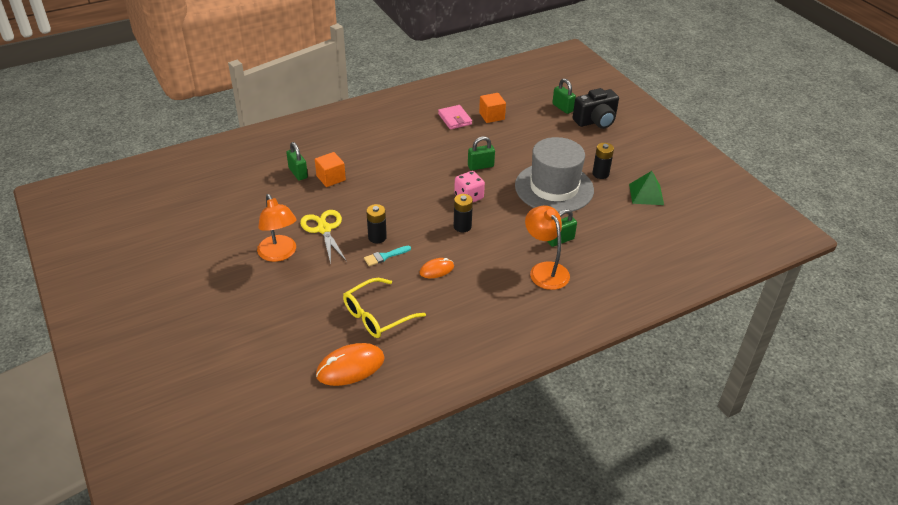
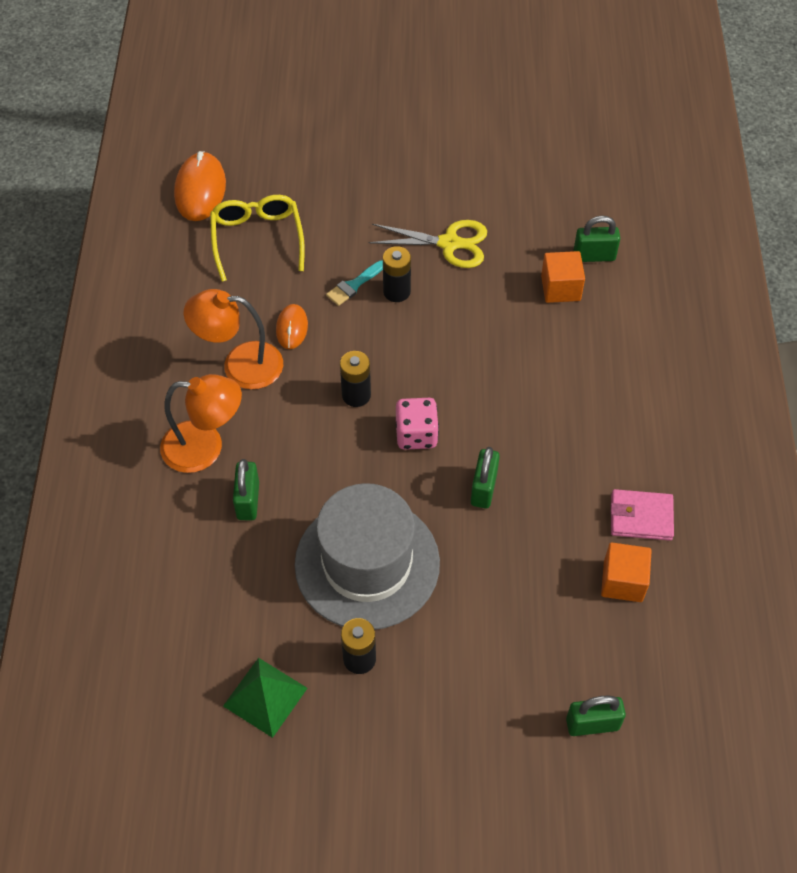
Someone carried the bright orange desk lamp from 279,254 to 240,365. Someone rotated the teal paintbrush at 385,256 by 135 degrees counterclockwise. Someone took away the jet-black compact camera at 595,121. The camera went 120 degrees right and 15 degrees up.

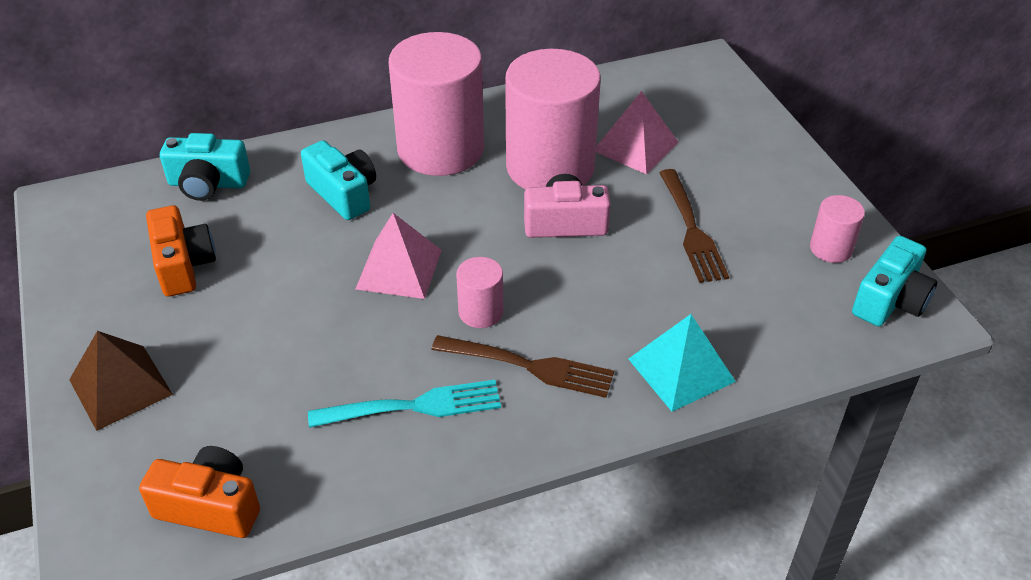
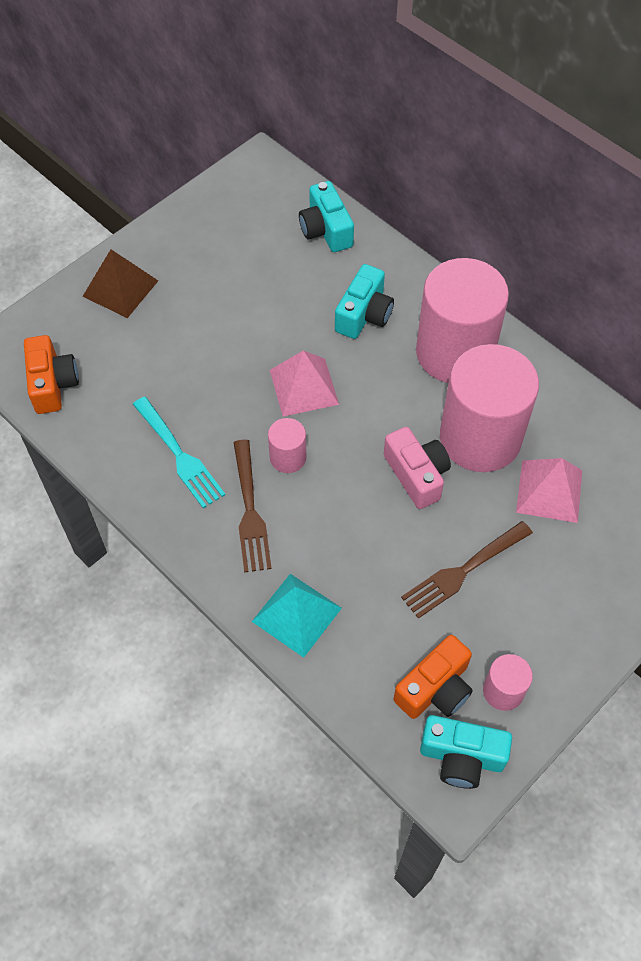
Someone carried the bright orange compact camera from 183,265 to 435,688. The camera went 65 degrees right and 15 degrees up.

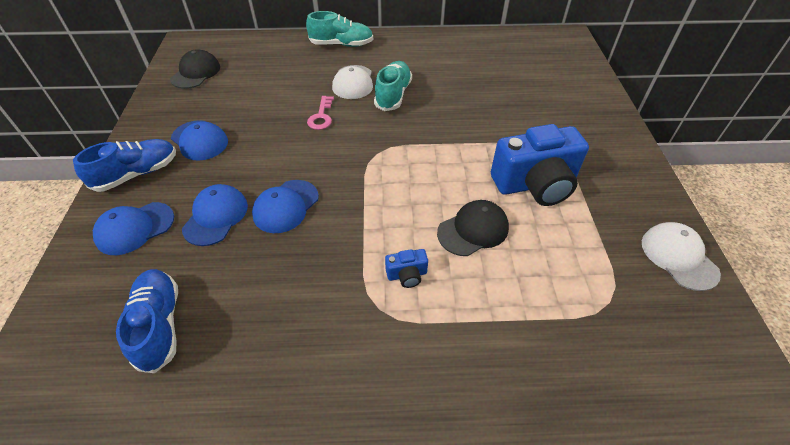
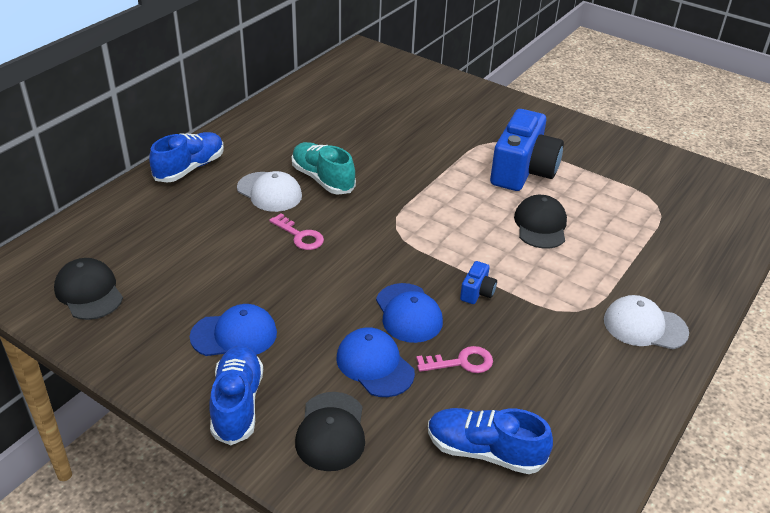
Someone repainted the teal sneaker at 341,44, which became the blue sneaker at 190,168. Someone repainted the blue baseball cap at 135,228, which became the jet-black baseball cap at 331,431. Someone put down the rose-pink key at 461,362. Someone carried the blue compact camera from 407,275 to 477,292. Someone carried the white baseball cap from 678,257 to 644,326. The camera went 55 degrees left and 10 degrees down.

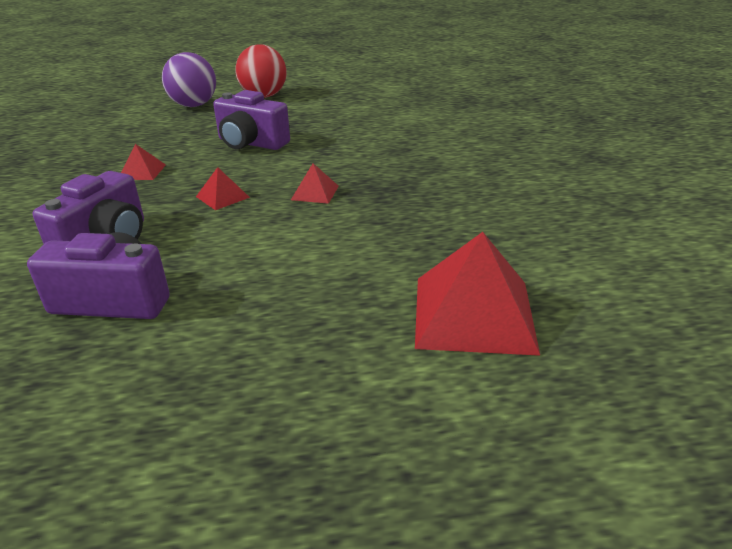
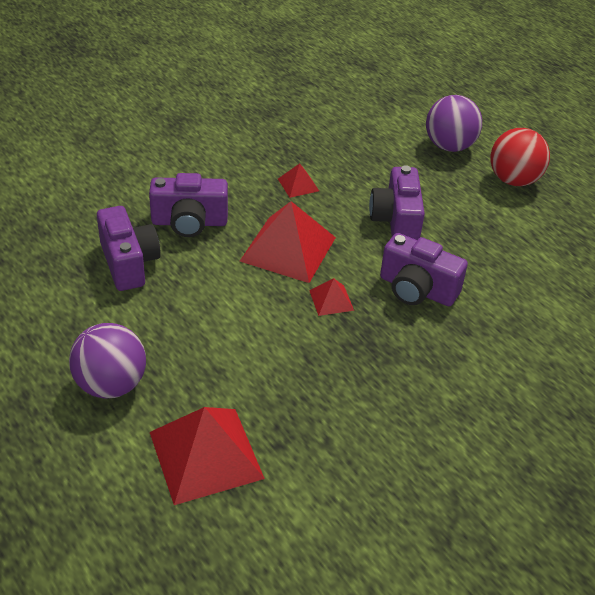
Someone put down the purple sphere at 111,384. Someone scaled the scarlet solid pyramid at 222,197 by 2.13. Someone put down the purple compact camera at 417,289. The camera went 60 degrees right and 10 degrees up.

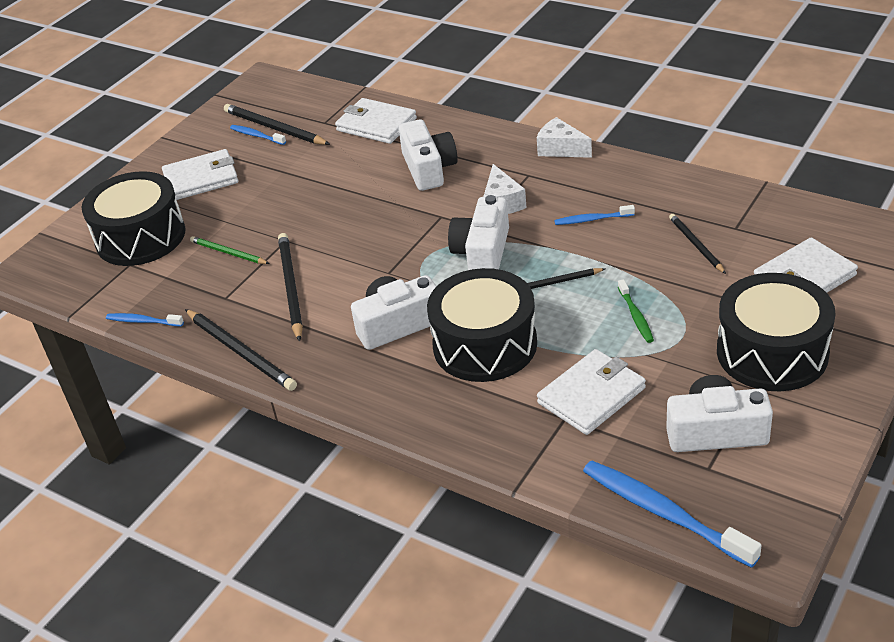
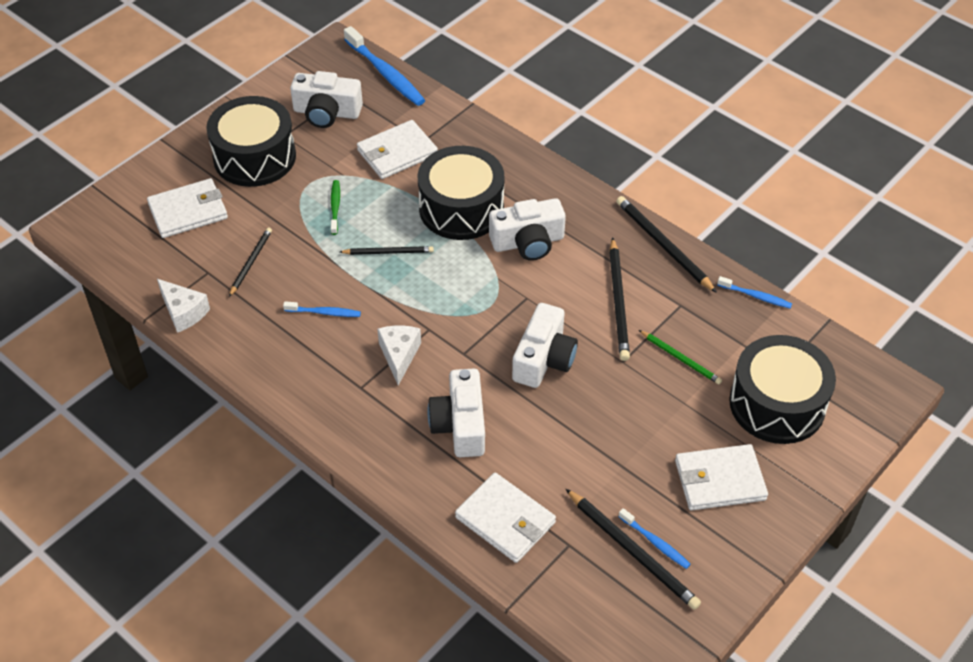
Someone carried the white cheese wedge from 560,149 to 183,312. Someone rotated the jet-black lead pencil at 696,245 by 150 degrees counterclockwise. Someone carried the white compact camera from 482,252 to 544,359. The camera went 175 degrees left and 10 degrees up.

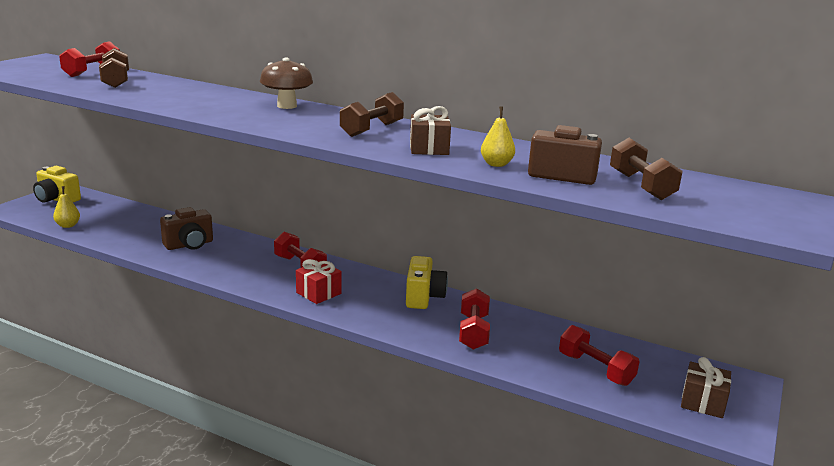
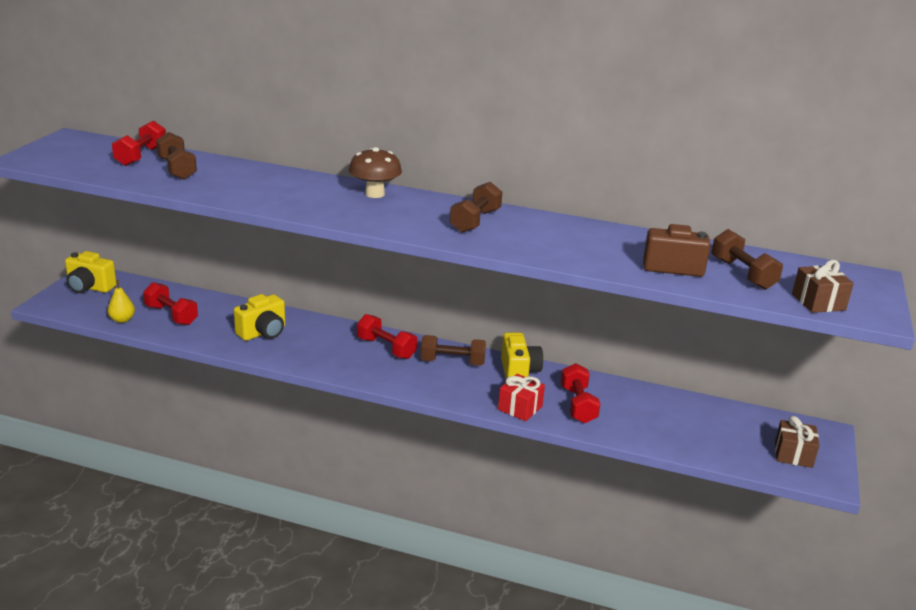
Someone carried the scarlet dumbbell from 595,369 to 171,315. Someone repainted the russet compact camera at 189,245, which became the golden compact camera at 263,333. Someone put down the russet dumbbell at 452,362. Someone carried the scarlet wrapped gift from 318,293 to 520,408. Someone carried the russet wrapped gift from 429,148 to 818,302. Someone took away the golden pear at 496,164. The camera went 10 degrees left and 5 degrees up.

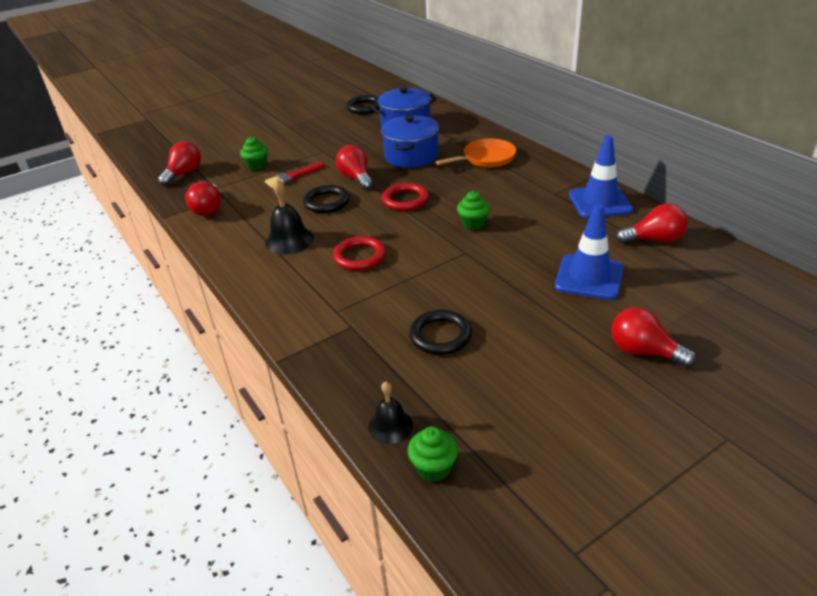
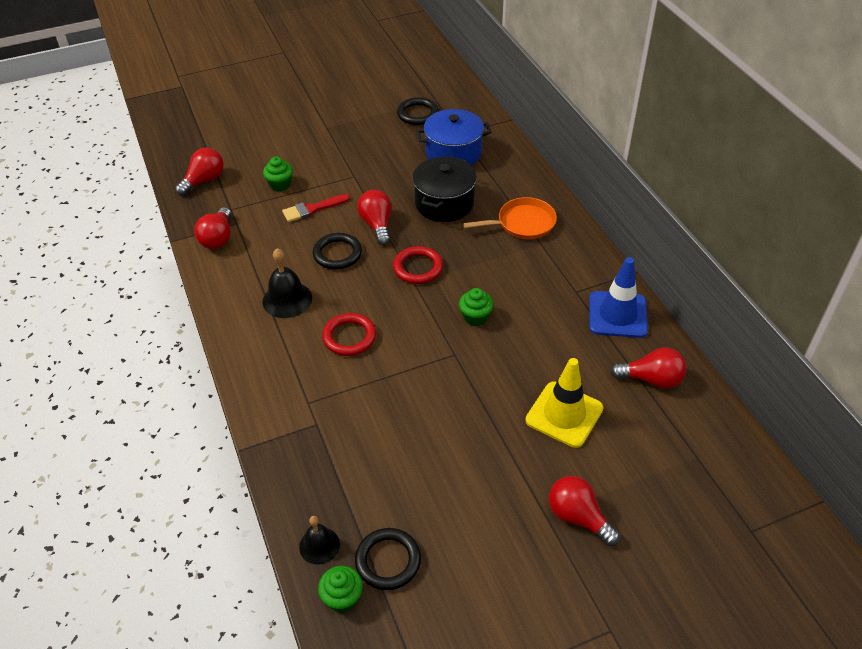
Someone carried the jet-black torus from 440,335 to 388,561. Someone repainted the blue cooking pot at 411,156, which became the jet-black cooking pot at 444,203. Someone repainted the blue road cone at 589,277, which became the golden road cone at 564,414. The camera went 10 degrees right and 10 degrees up.

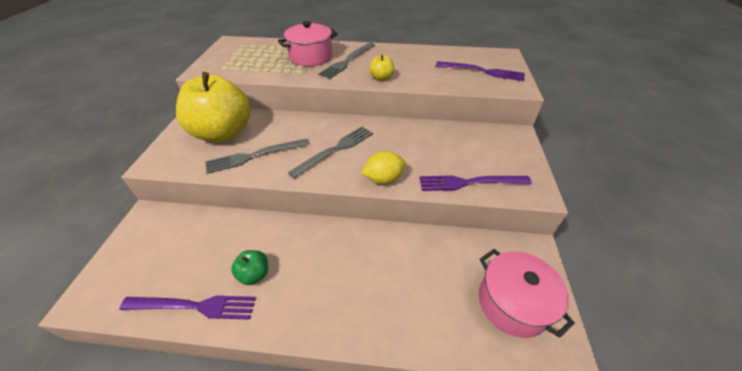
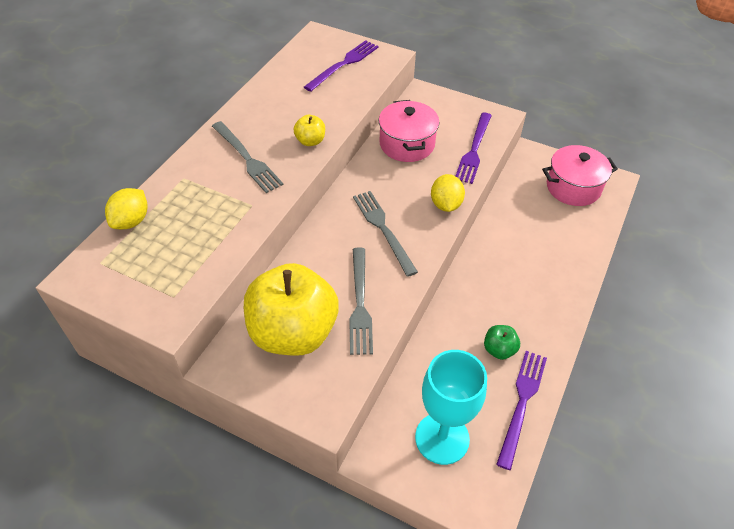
Someone put down the golden toy lemon at 131,221. Someone carried the rose-pink cooking pot from 311,57 to 407,144. Someone put down the teal goblet at 442,438. The camera went 70 degrees left and 5 degrees up.

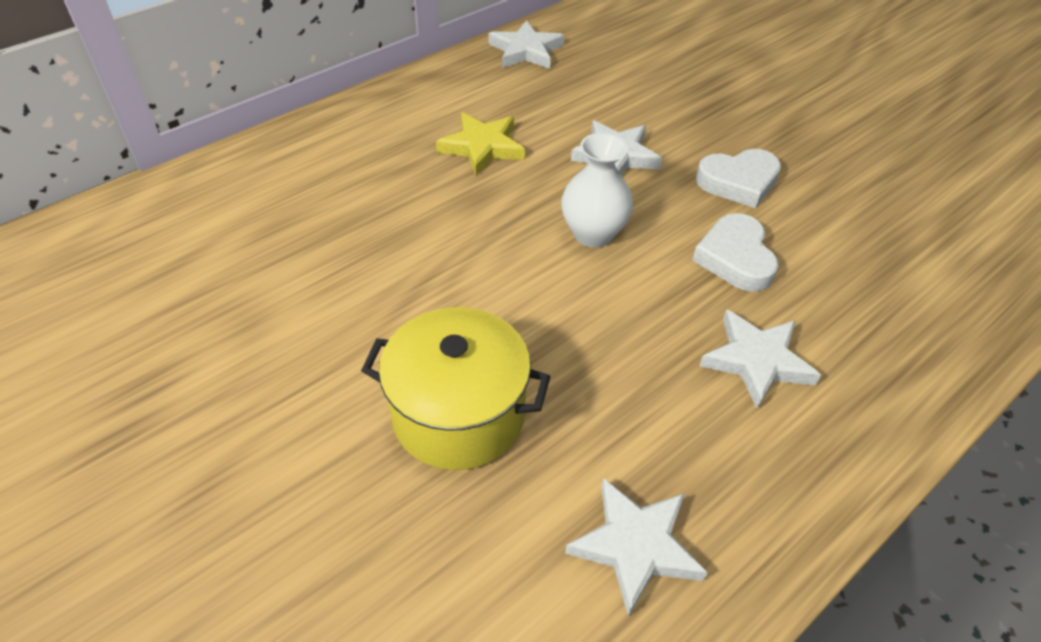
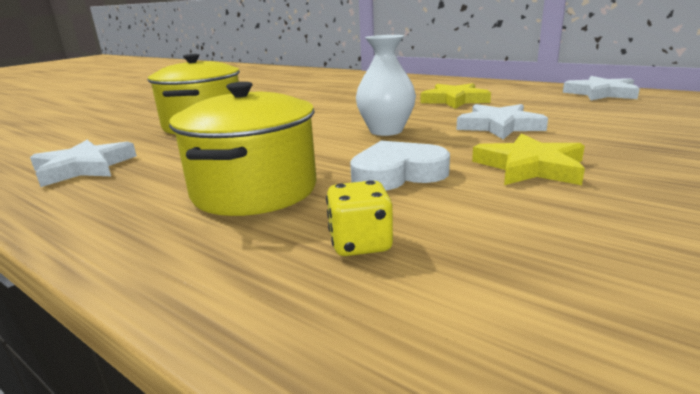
Someone swapped the white five-pointed star at 757,361 for the golden cooking pot at 254,190. Someone put down the golden die at 360,244. Someone swapped the white love heart at 738,182 for the golden five-pointed star at 530,167. The camera went 80 degrees right and 25 degrees down.

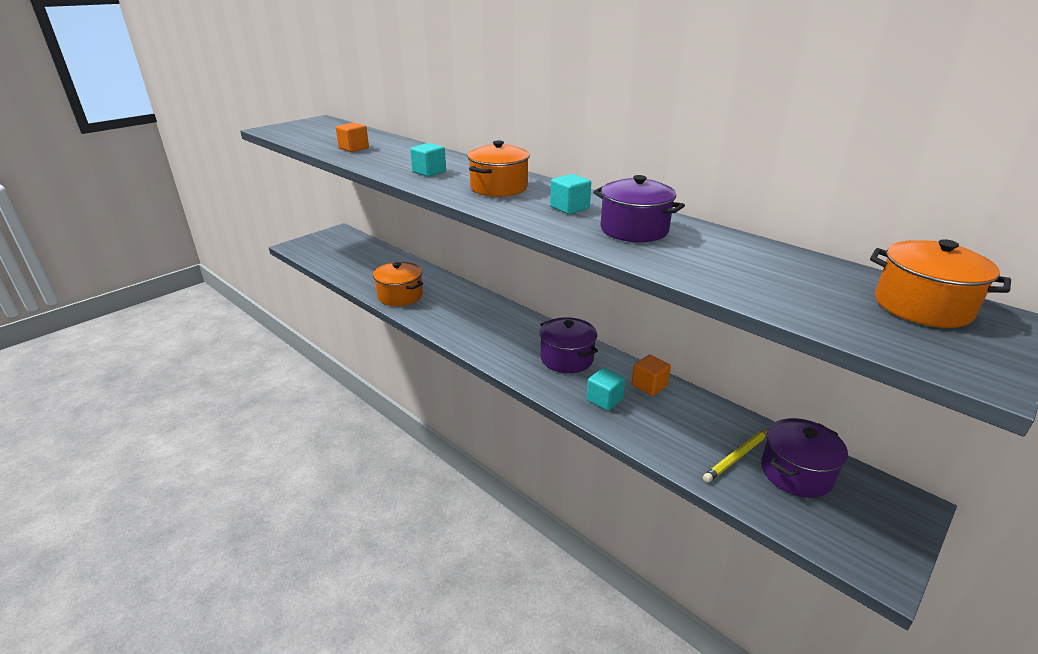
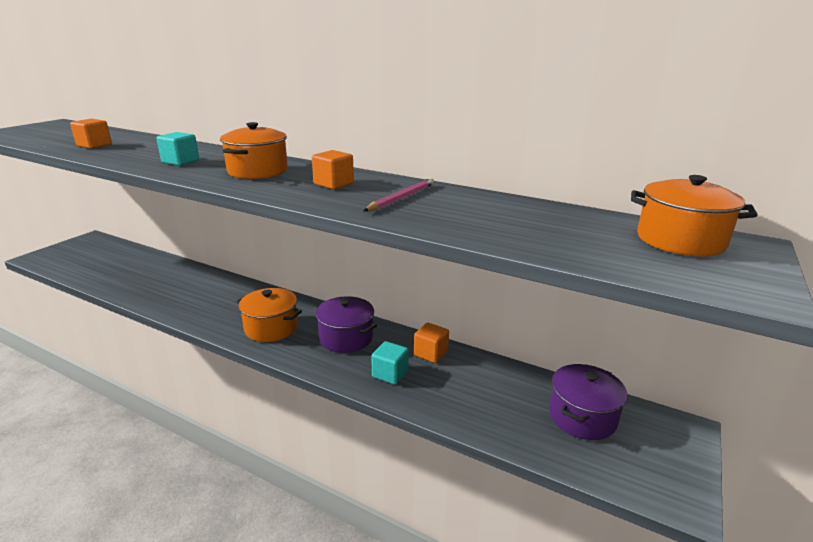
Someone carried the bright orange cooking pot from 400,296 to 271,328. Someone repainted the teal cube at 569,208, which became the bright orange cube at 333,184. Someone swapped the purple cooking pot at 634,230 for the rose-pink lead pencil at 401,198. Someone took away the golden lead pencil at 737,457. The camera went 15 degrees left and 5 degrees down.

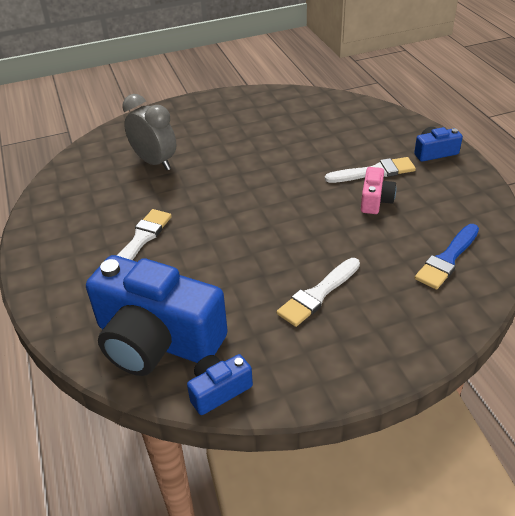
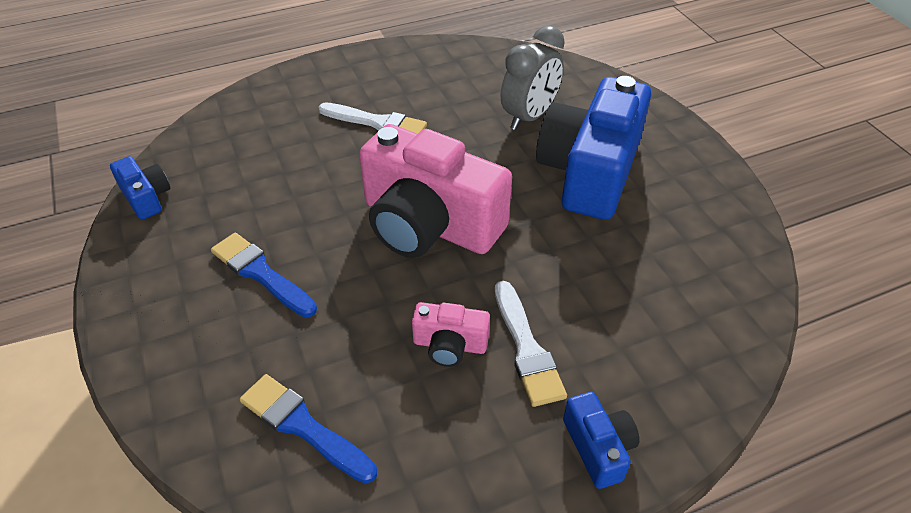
Someone repainted the white paintbrush at 318,294, which became the blue paintbrush at 261,273. Someone put down the rose-pink compact camera at 429,224. Someone carried the blue compact camera from 157,340 to 590,171. The camera went 85 degrees right and 5 degrees up.

